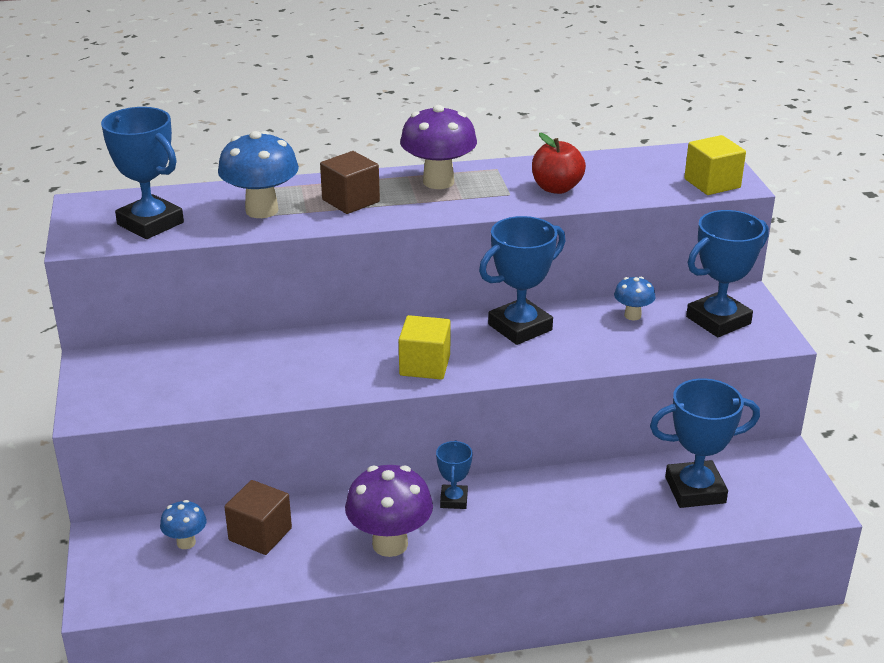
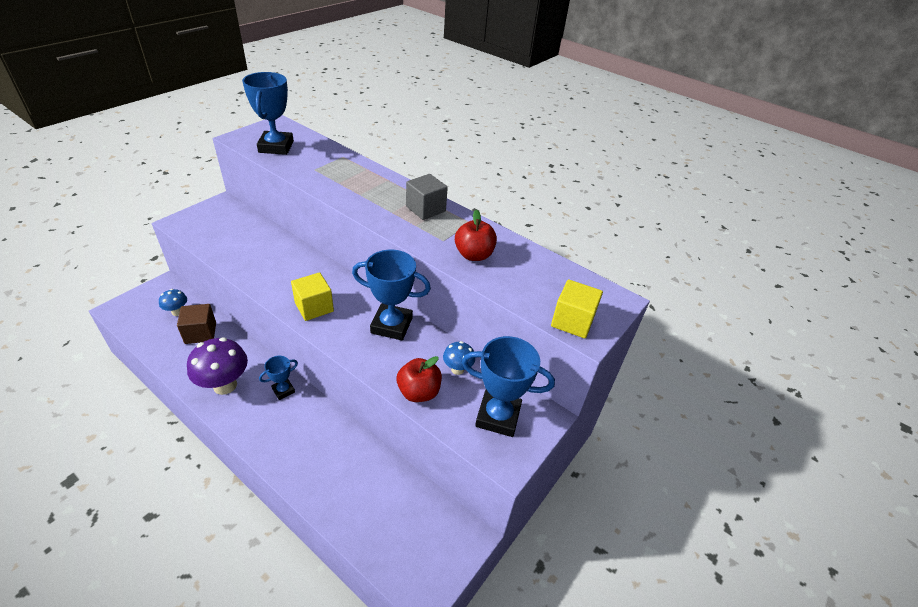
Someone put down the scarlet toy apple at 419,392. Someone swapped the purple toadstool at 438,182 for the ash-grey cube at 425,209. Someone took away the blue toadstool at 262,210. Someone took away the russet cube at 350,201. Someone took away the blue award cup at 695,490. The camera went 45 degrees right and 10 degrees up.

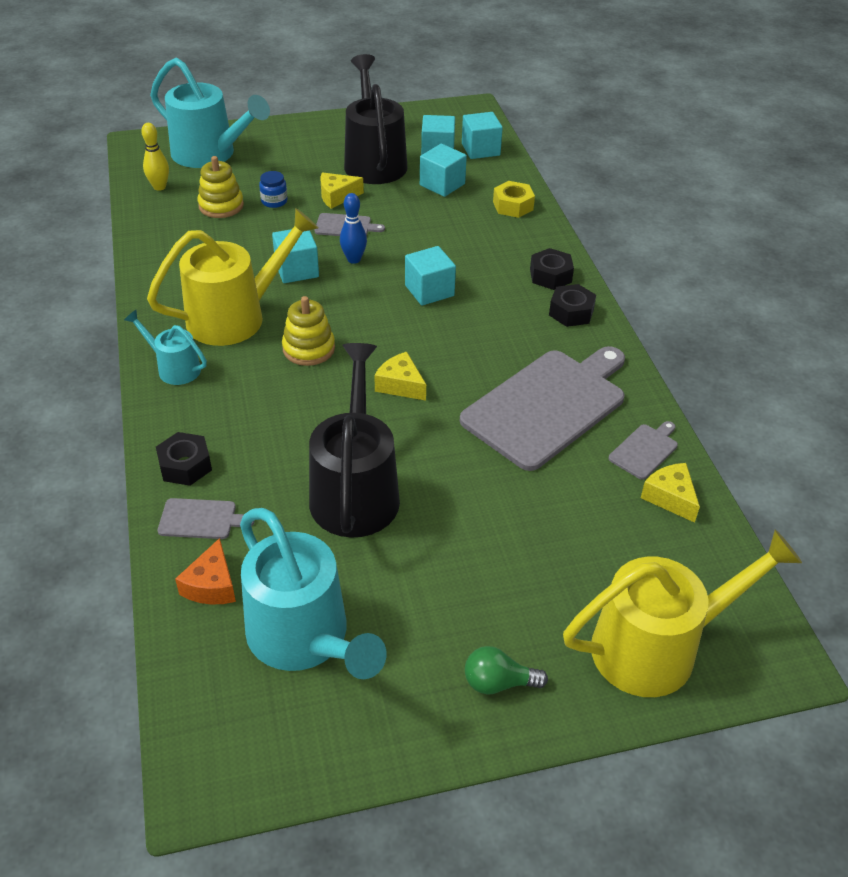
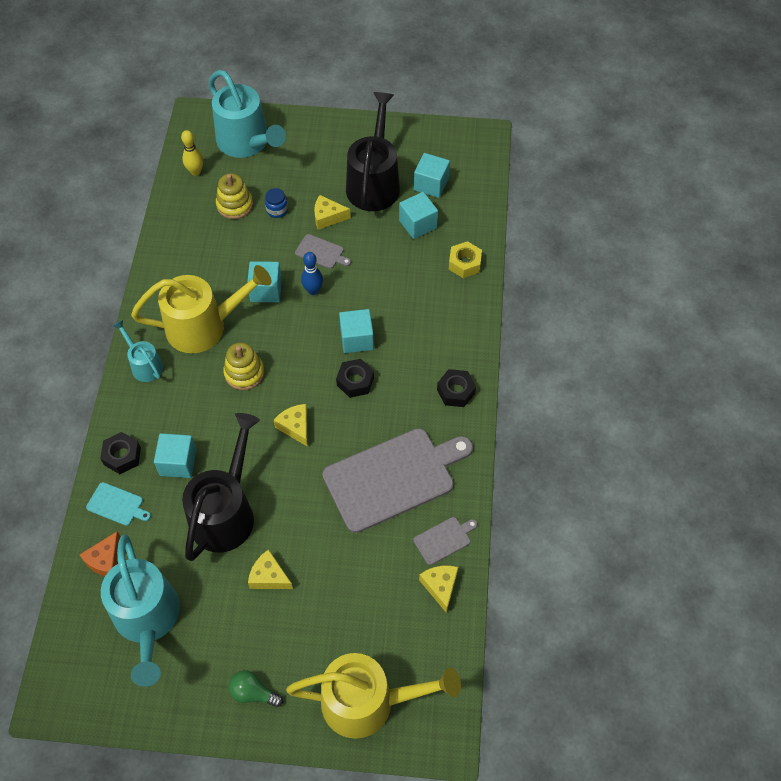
Someone repainted the ash-grey bread board at 201,519, which became the teal bread board at 117,505. Someone carried the teal cube from 480,149 to 178,462. Someone put down the golden cheese wedge at 269,576. Someone carried the jet-black hexagon nut from 550,276 to 355,381. The camera went 20 degrees right and 15 degrees up.

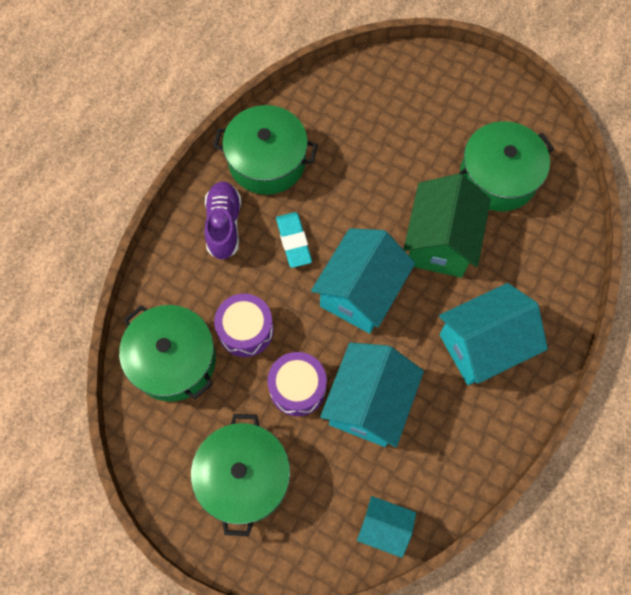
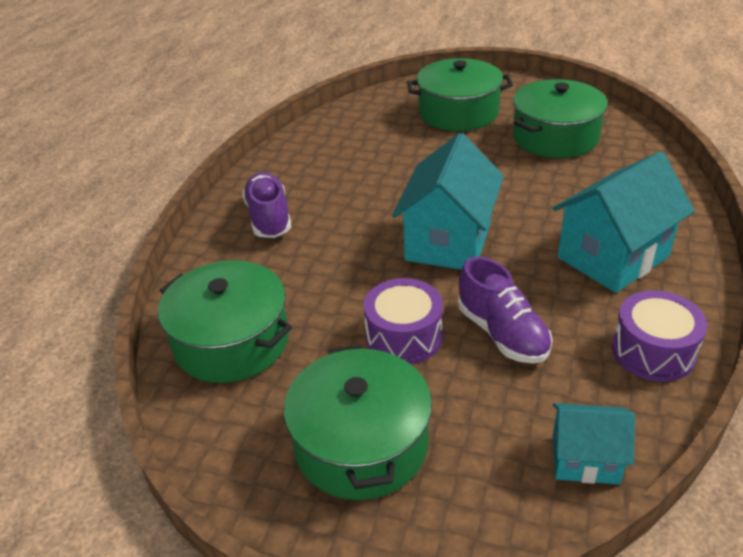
Someone carried the green cooking pot from 267,161 to 458,112. Someone swapped the teal toy house at 369,404 for the purple sneaker at 502,333. Someone carried the purple toy drum from 246,330 to 653,351. Someone took away the teal pencil eraser at 293,241. Someone took away the green toy house at 440,242. The camera went 10 degrees left and 30 degrees down.

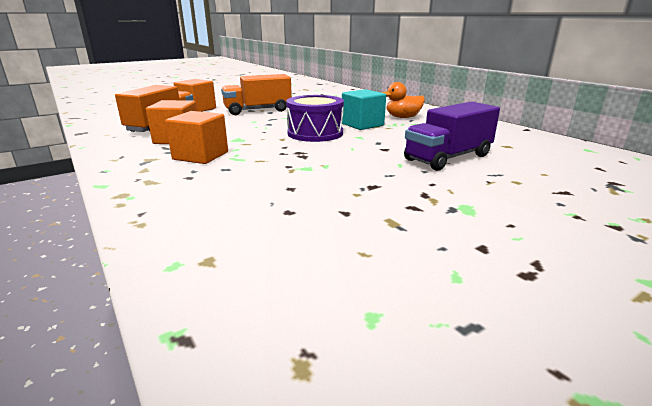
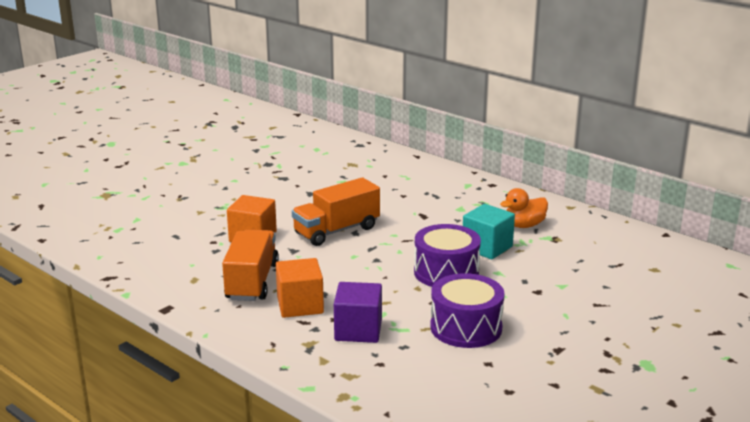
Someone repainted the bright orange cube at 200,156, which became the purple cube at 358,330. Someone put down the purple toy drum at 466,327. Someone took away the purple lorry at 448,158. The camera went 15 degrees left and 0 degrees up.

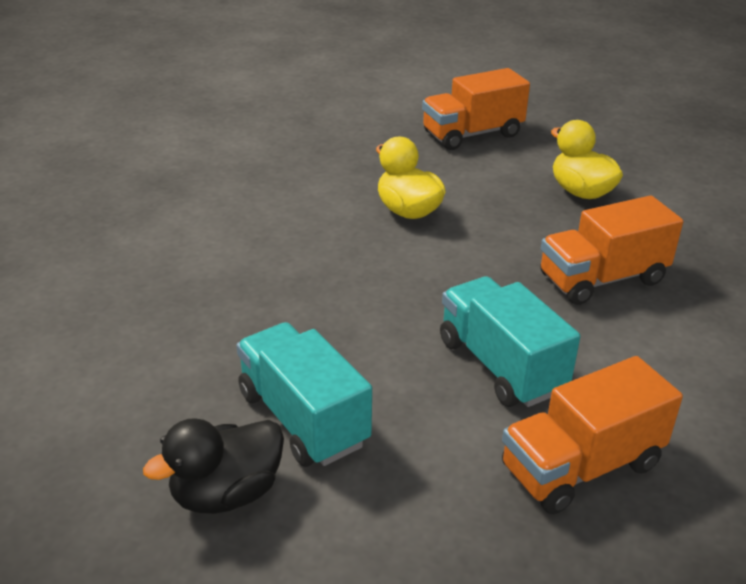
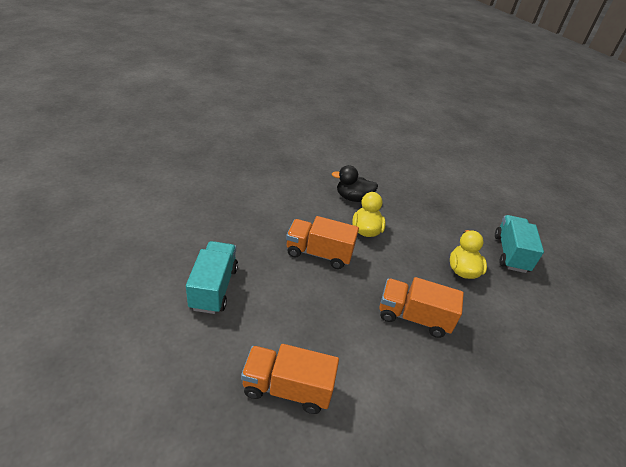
Someone carried the bright orange lorry from 472,134 to 319,253. Someone carried the jet-black toy duck from 226,493 to 353,198. Someone carried the teal lorry from 500,365 to 510,253. The camera went 35 degrees right and 5 degrees up.

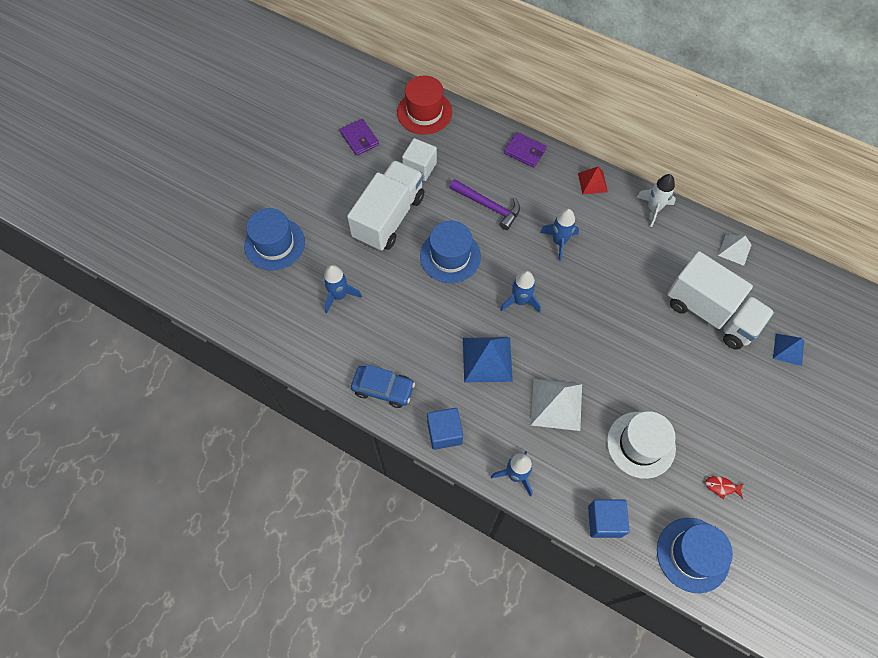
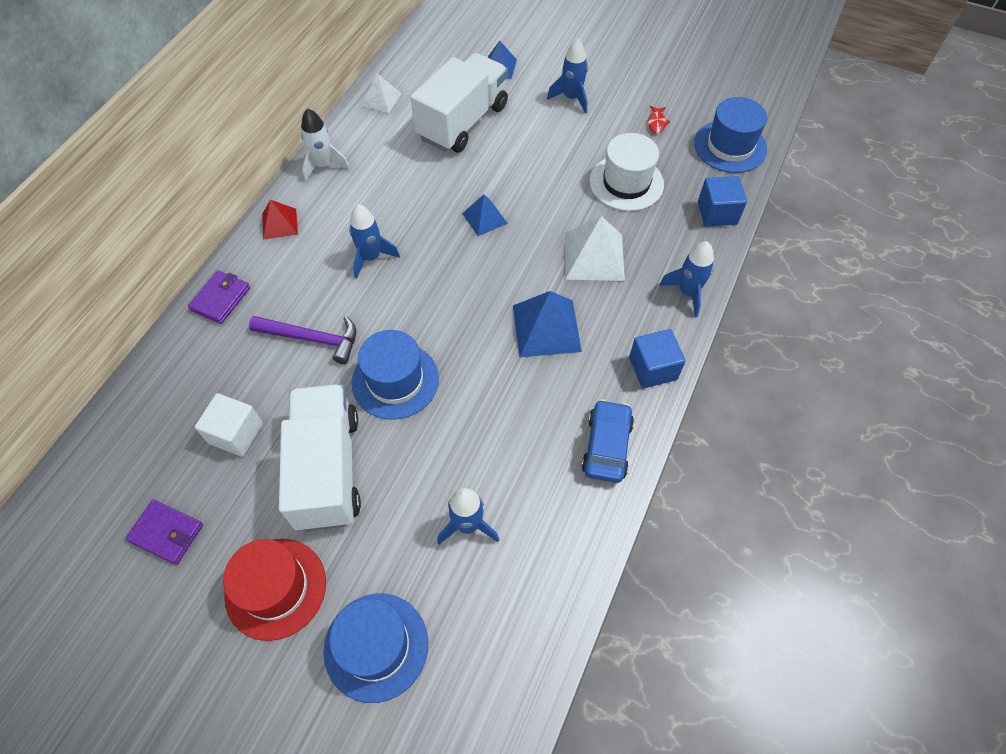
Someone rotated the purple wallet at 359,139 by 60 degrees clockwise. Someone carried the scarlet tall hat from 424,112 to 275,588. Someone rotated the purple hammer at 488,206 by 75 degrees clockwise. Someone rotated the white lorry at 389,217 by 60 degrees clockwise. Someone put down the blue solid pyramid at 484,218. Someone carried the blue rocket from 520,301 to 571,98. The camera went 95 degrees left and 5 degrees down.

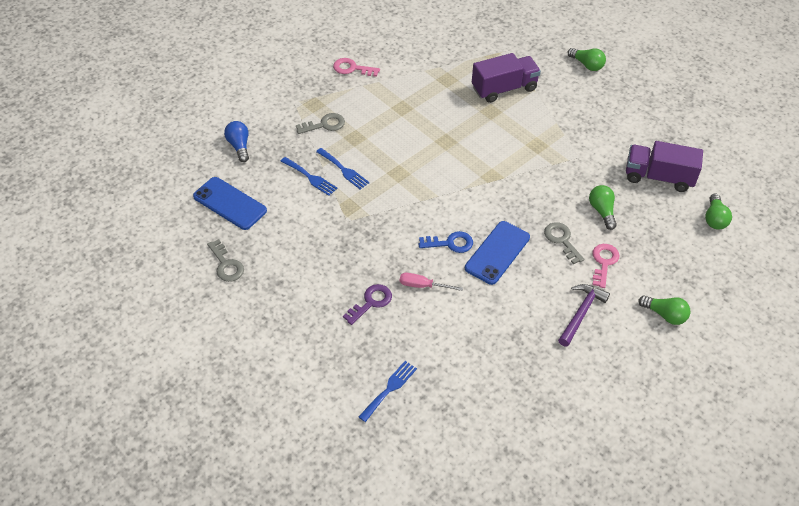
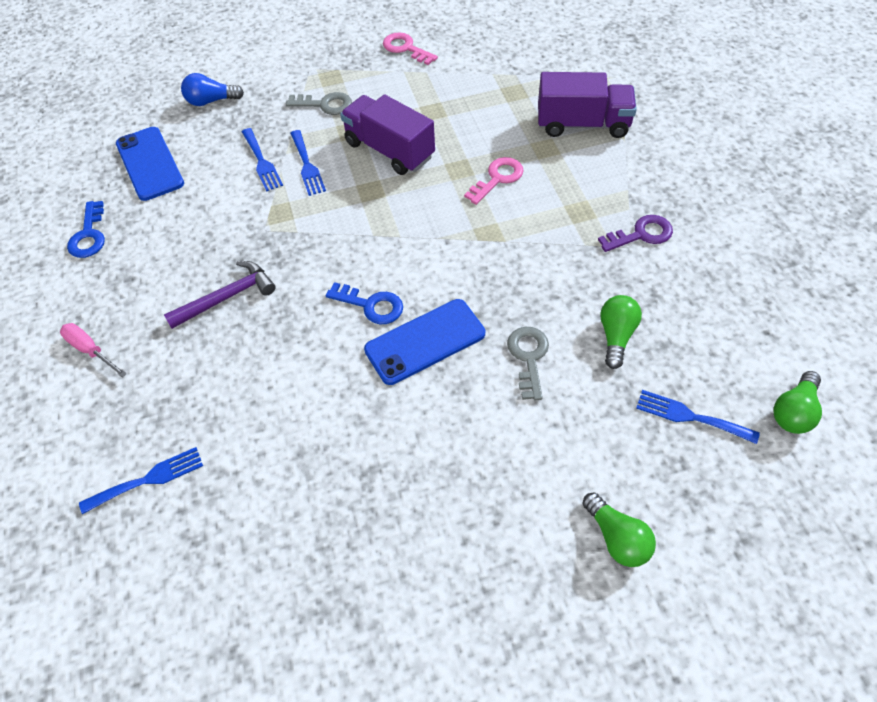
Someone carried the rose-pink flat screwdriver from 423,286 to 90,350. Someone repainted the ash-grey key at 226,265, which became the blue key at 89,235. Someone carried the purple hammer from 581,313 to 227,297. Someone rotated the blue lightbulb at 239,146 by 105 degrees counterclockwise. Someone carried the purple lorry from 658,177 to 389,150. Someone carried the rose-pink key from 604,262 to 497,178. Someone carried the purple key from 371,302 to 641,234. Someone put down the blue table fork at 690,416. Someone took away the green lightbulb at 587,65. The camera went 30 degrees right and 5 degrees up.

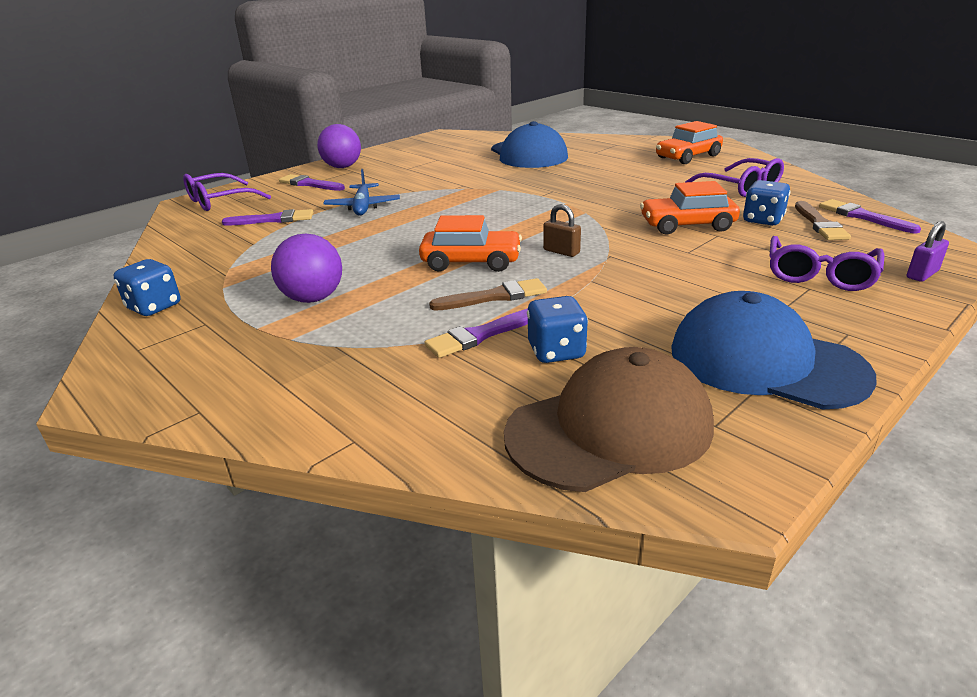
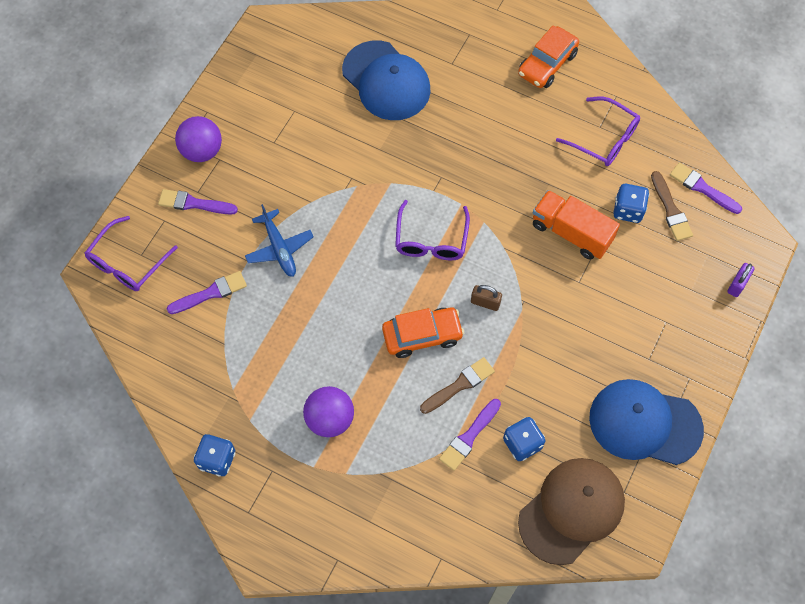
Someone carried the purple glasses from 819,274 to 431,240. Someone swapped the bright orange car at 687,225 for the bright orange lorry at 571,232. The camera went 20 degrees left and 35 degrees up.

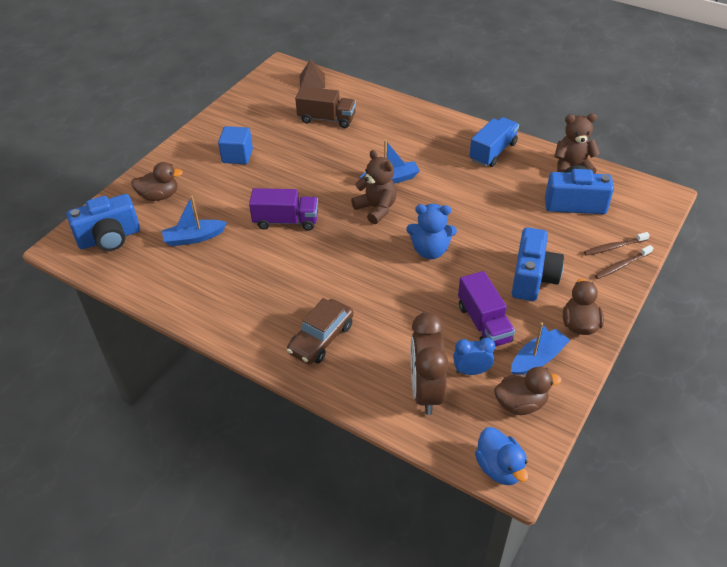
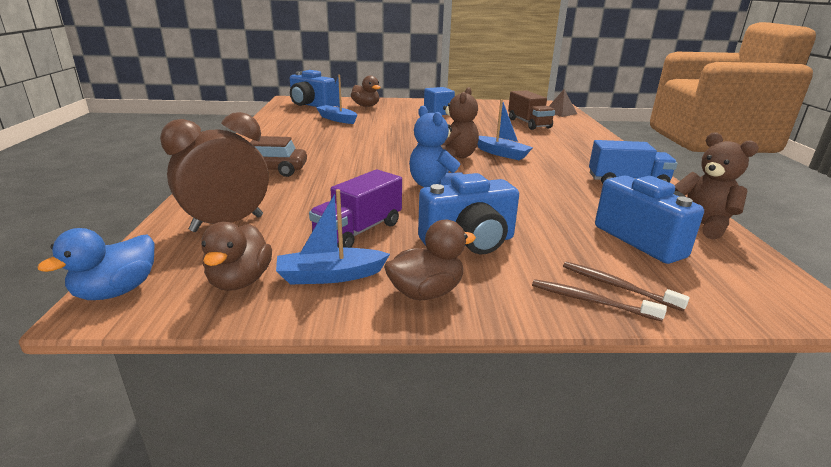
Someone rotated the russet toy duck at 520,403 by 45 degrees clockwise. Someone rotated the blue sailboat at 537,359 by 150 degrees clockwise. Someone took away the purple lorry at 286,221. Someone took away the blue alarm clock at 471,371. The camera went 55 degrees right and 20 degrees down.

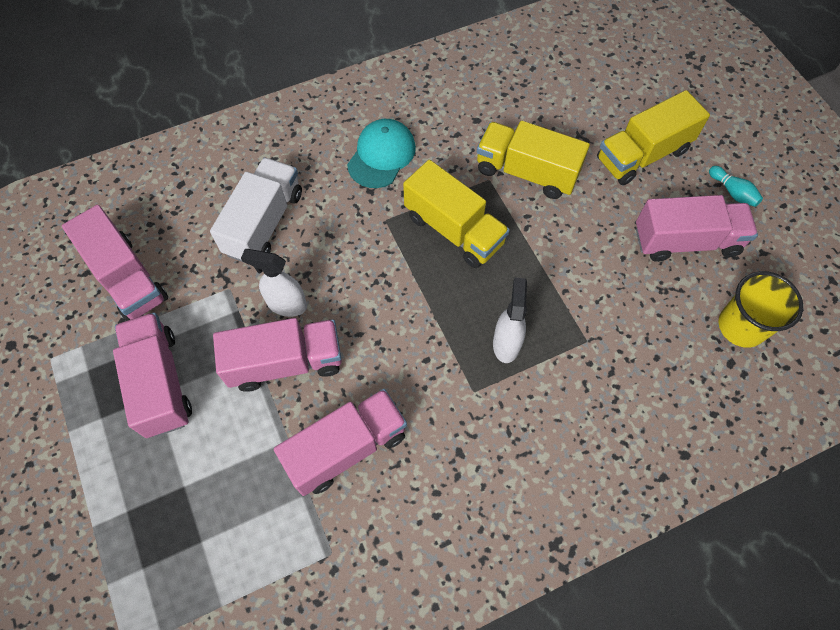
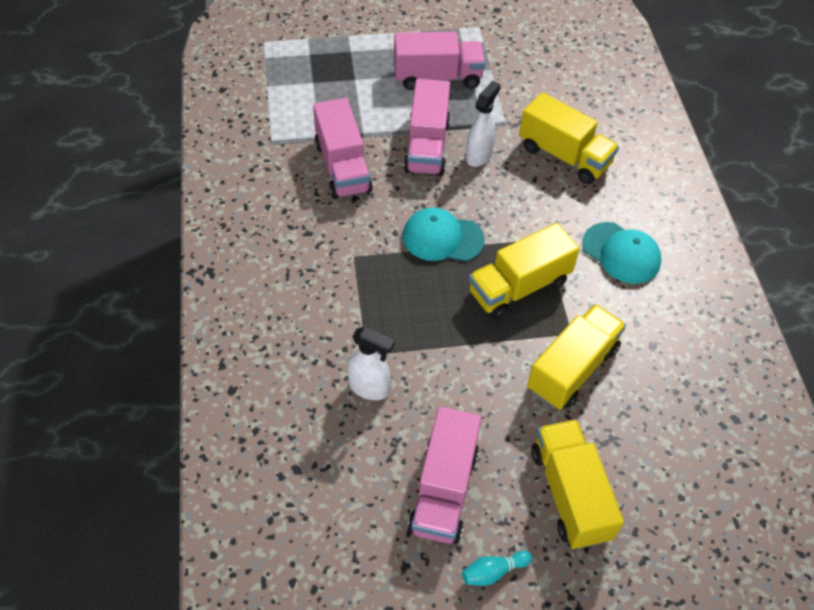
Someone carried the white spray bottle from 506,343 to 369,388. Someone put down the teal baseball cap at 442,238. Someone repainted the white lorry at 264,223, which became the golden lorry at 564,156. Someone took away the rose-pink lorry at 127,278. Someone took away the golden beaker at 741,326. The camera went 105 degrees right and 10 degrees down.

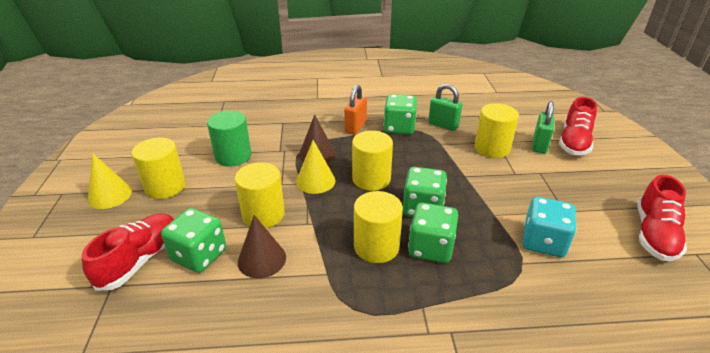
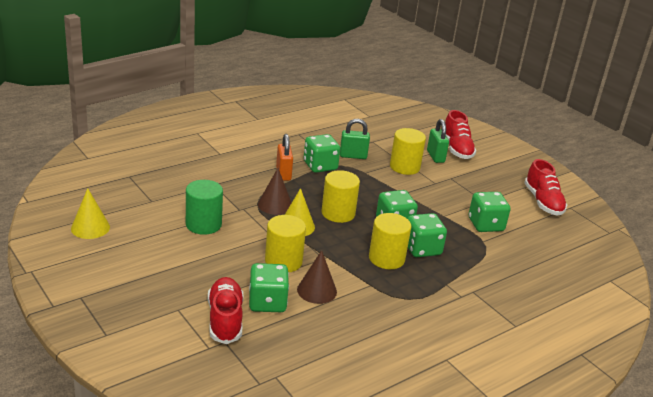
Someone carried the golden cone from 110,195 to 90,227. Someone repainted the teal die at 543,242, which became the green die at 485,225. Someone took away the golden solid cylinder at 165,186. The camera went 35 degrees left and 5 degrees down.

